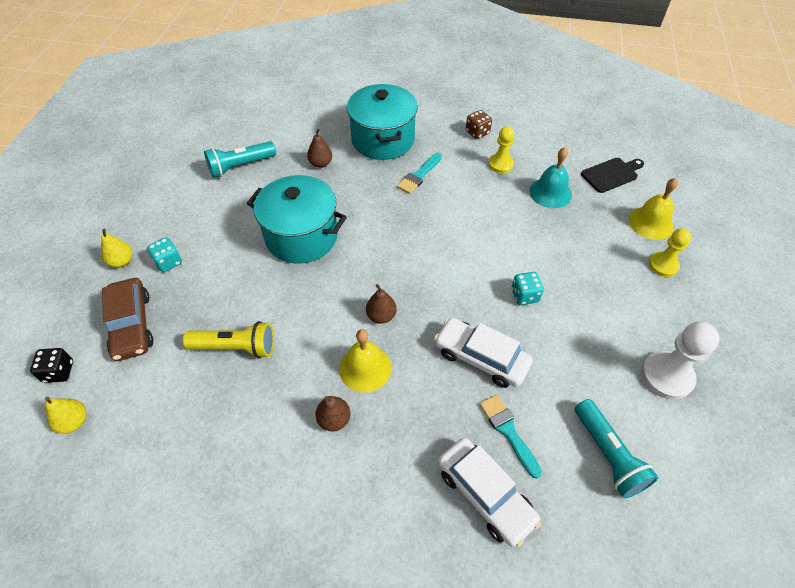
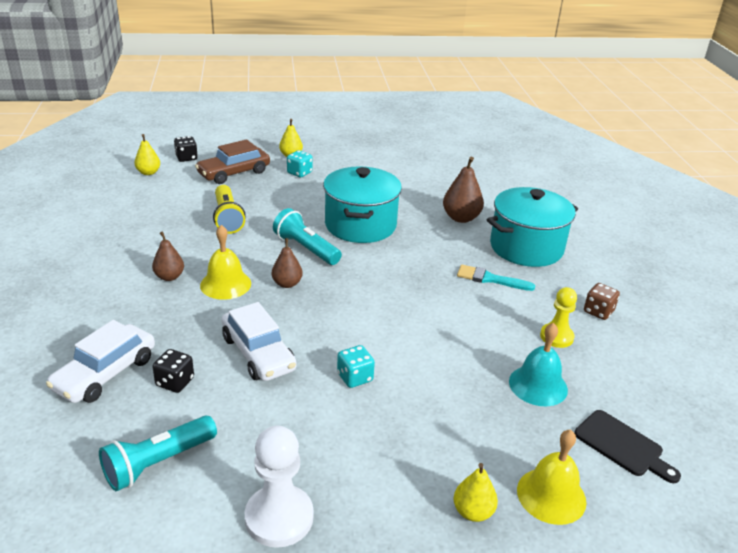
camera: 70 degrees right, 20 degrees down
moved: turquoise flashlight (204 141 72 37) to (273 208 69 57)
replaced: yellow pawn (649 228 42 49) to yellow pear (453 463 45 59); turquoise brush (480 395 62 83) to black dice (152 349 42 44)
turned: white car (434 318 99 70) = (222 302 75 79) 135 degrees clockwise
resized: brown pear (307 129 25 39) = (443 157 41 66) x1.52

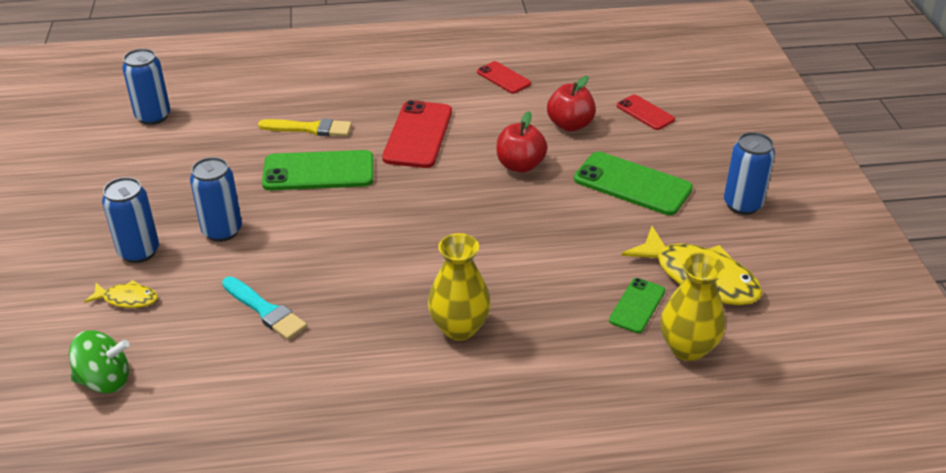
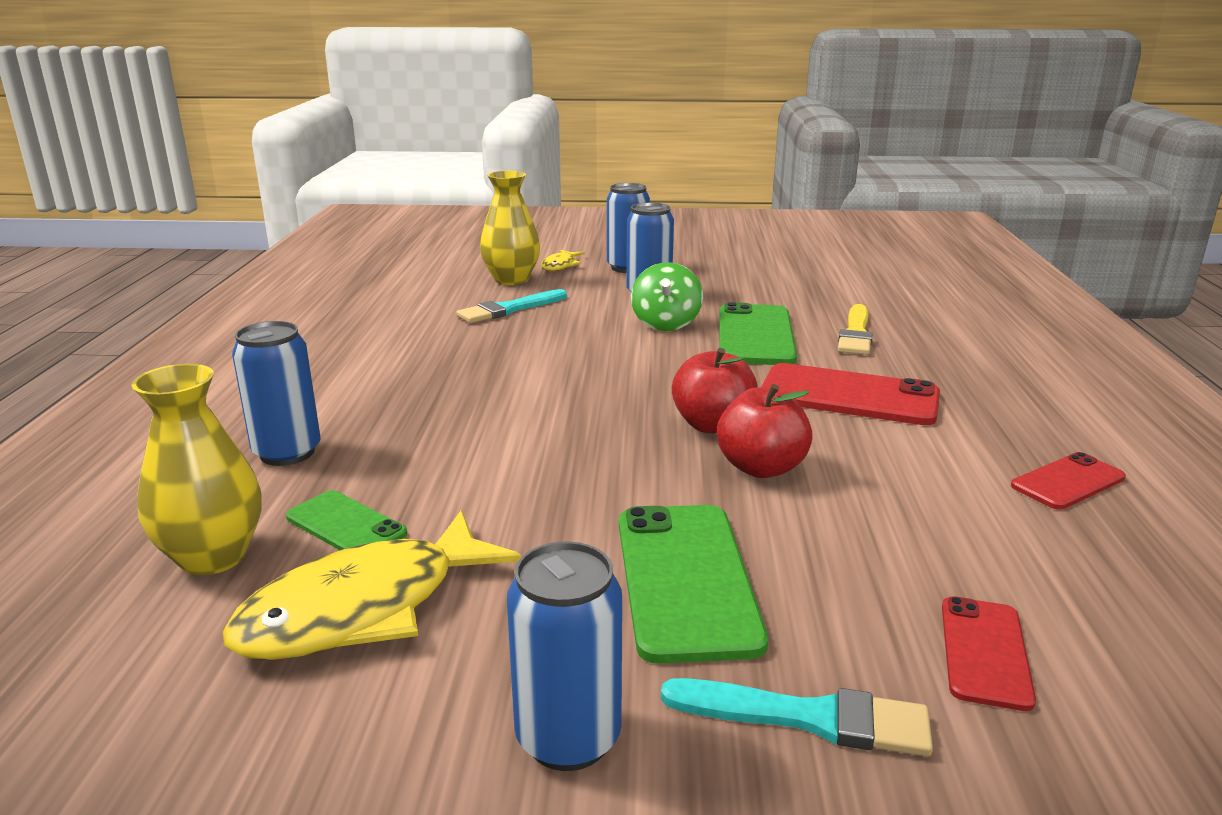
camera: 100 degrees right, 15 degrees down
added: turquoise brush (661 678 272 78)
moved: blue can (122 49 48 76) to (232 321 89 145); red apple (547 76 49 55) to (672 348 86 86); yellow vase (428 233 63 108) to (480 171 60 114); green spinning top (69 330 60 63) to (631 262 72 69)
turned: red phone (617 95 58 35) = (942 596 94 115) 45 degrees counterclockwise; green phone (574 152 119 63) = (619 505 149 159) 45 degrees counterclockwise

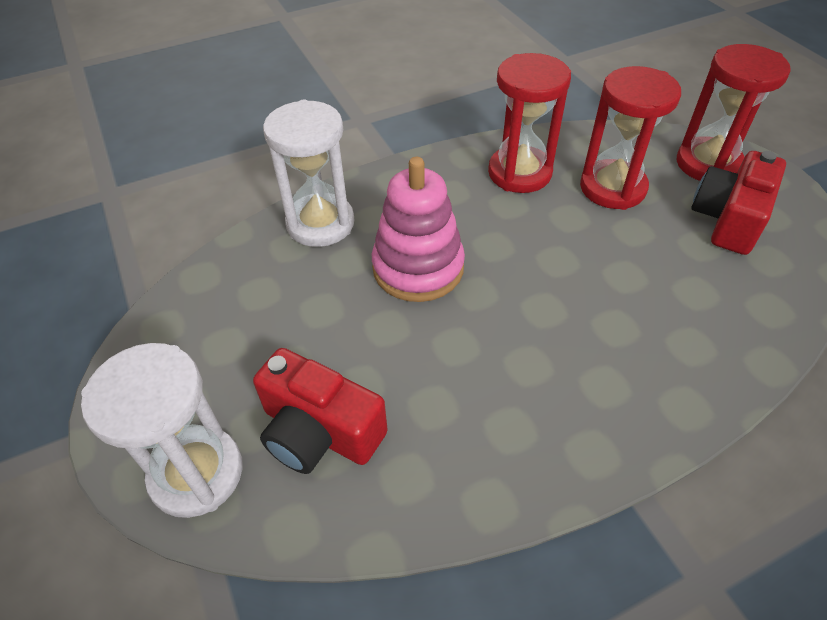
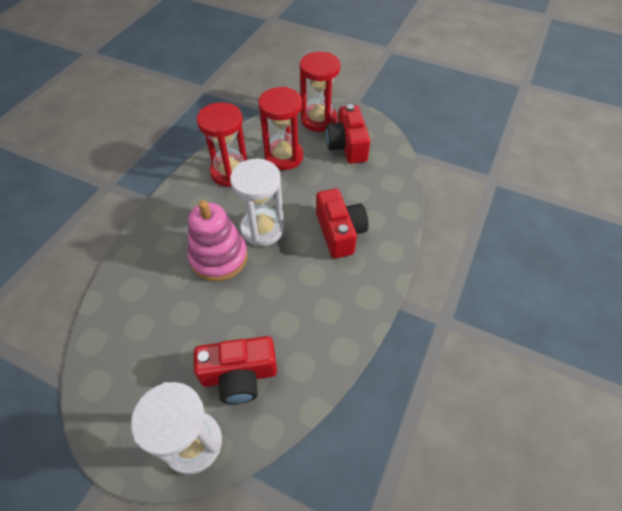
camera: 40 degrees left, 5 degrees up
added: red camera (316 189 53 69)
moved: white hourglass (263 100 91 147) to (230 159 55 87)

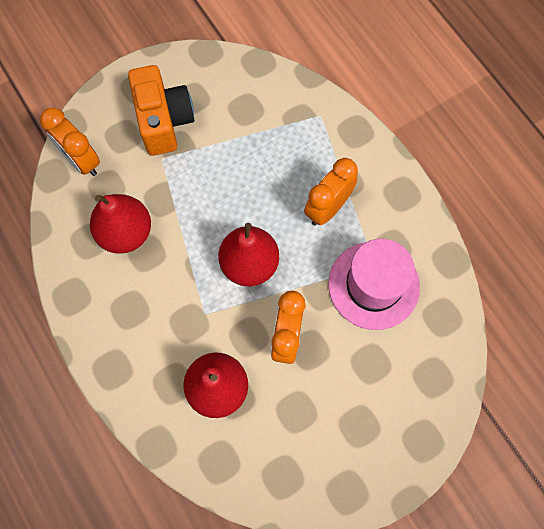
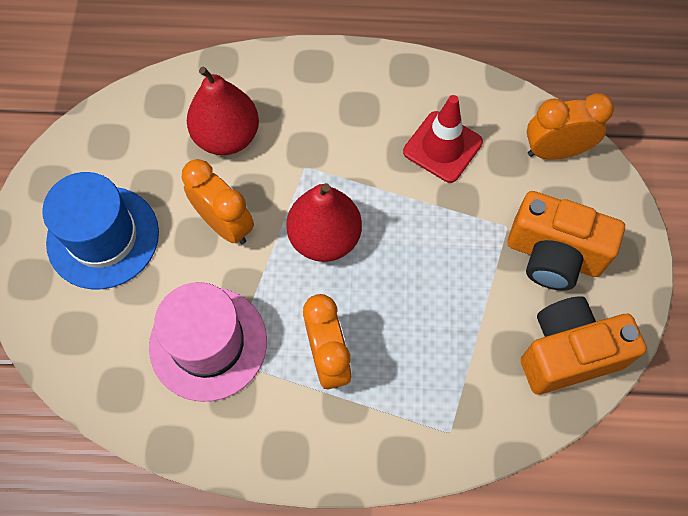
camera: 125 degrees right, 5 degrees down
added: blue hat (42 172 117 117); orange camera (521 296 126 98)
replaced: red pear (90 194 61 60) to red traffic cone (403 95 80 88)

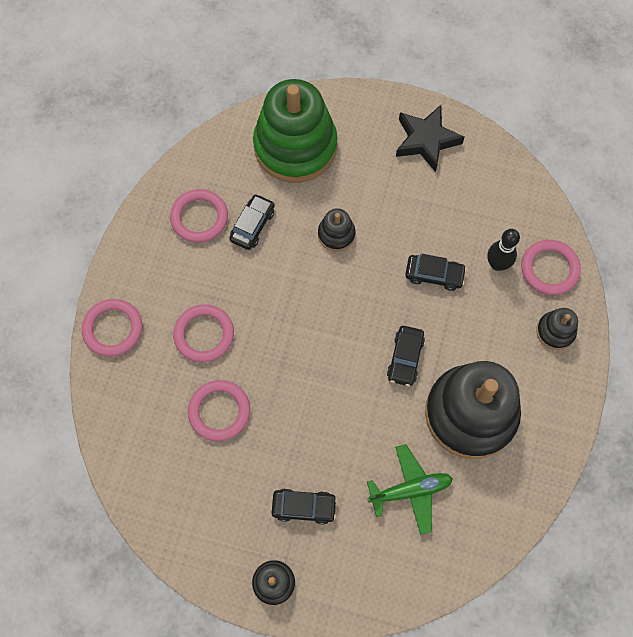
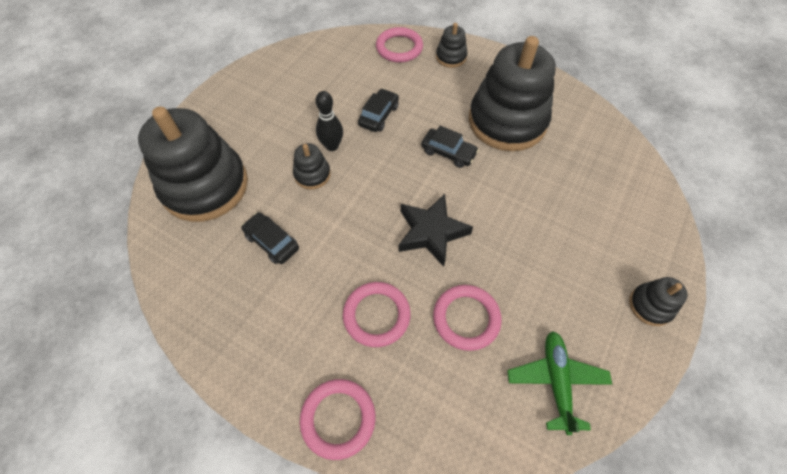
camera: 75 degrees left, 10 degrees down
removed: pink ring (170 189 58 54); black car (271 489 66 36)
moved: black star (396 105 69 67) to (399 194 74 73); black bowling pin (487 229 33 42) to (315 91 28 60); green plane (367 444 86 91) to (507 331 105 104)
recoloured: green stacking toy (253 79 85 104) to black stacking toy (138 106 110 116)

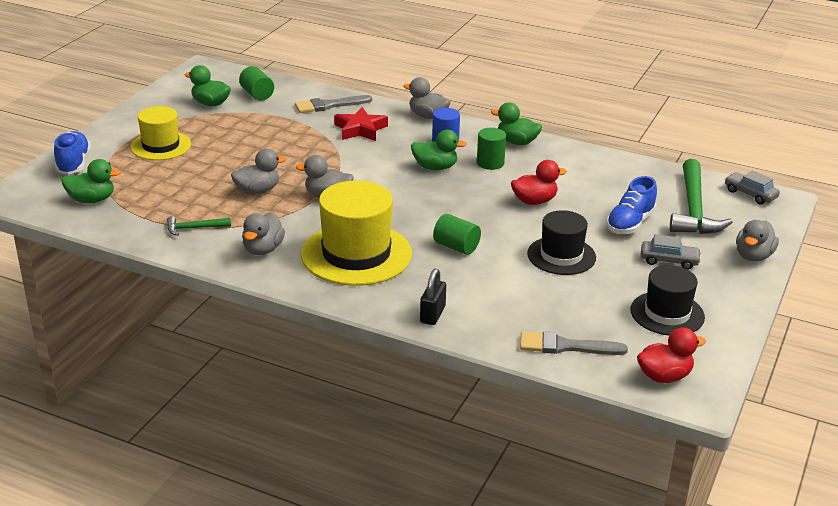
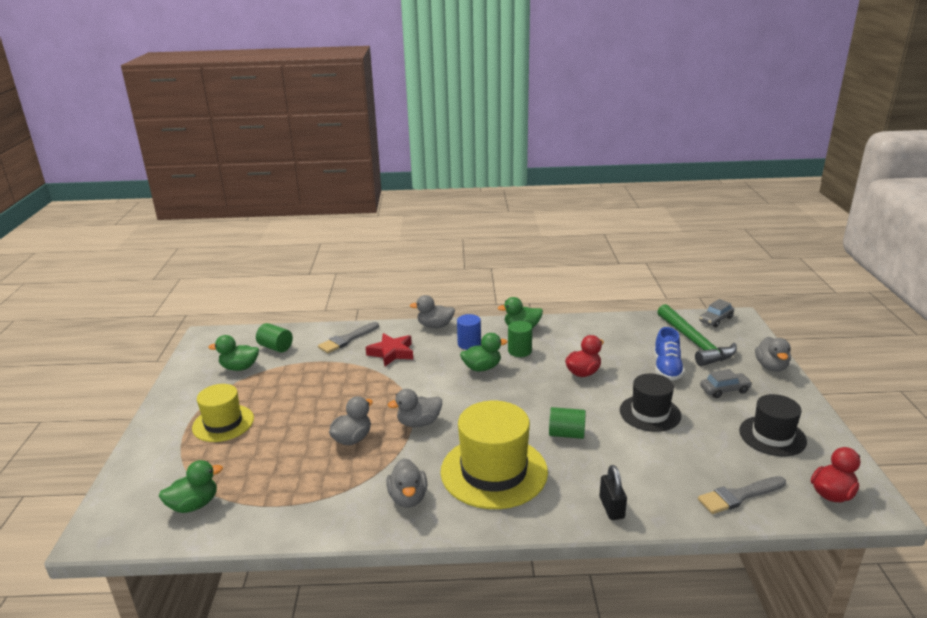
camera: 25 degrees left, 5 degrees down
removed: blue shoe (54 131 36 43); green hammer (167 216 64 20)
turned: grey car (725 171 55 34) = (699 299 35 28) 60 degrees counterclockwise

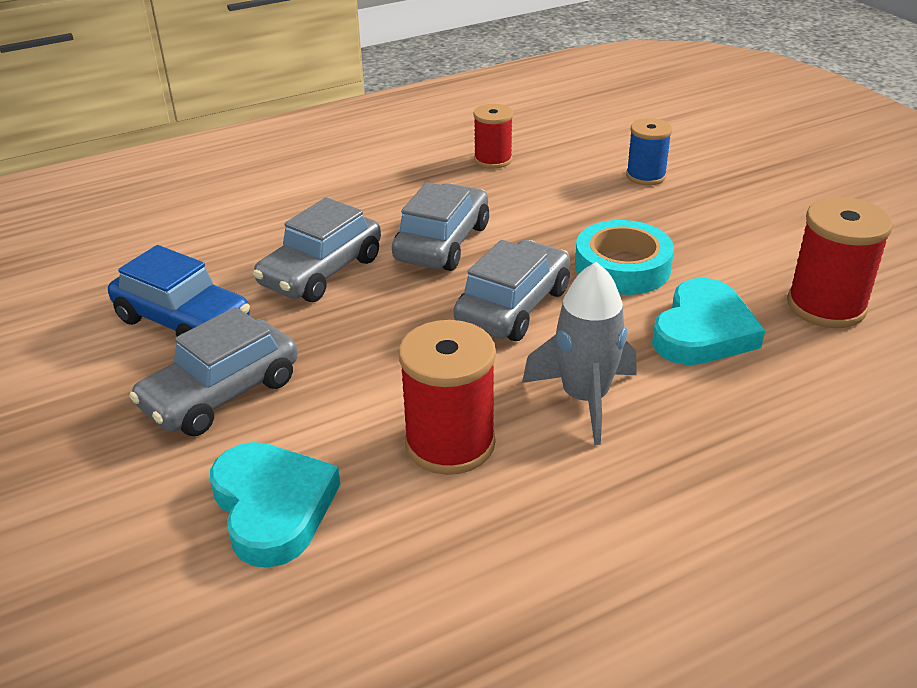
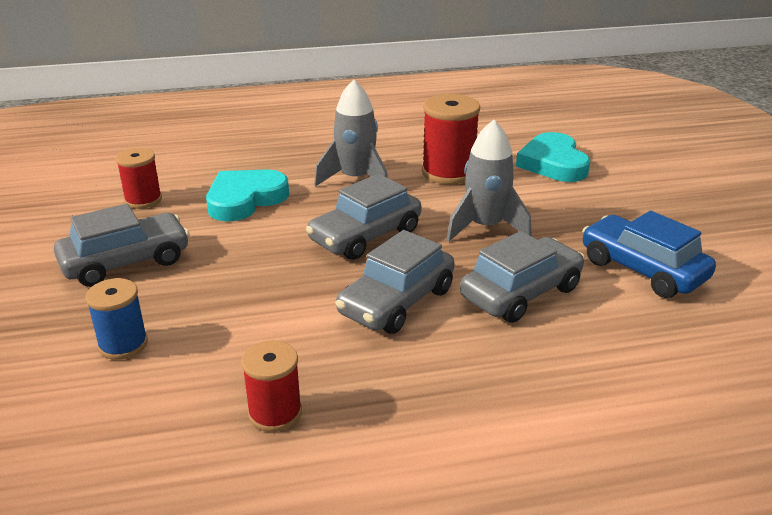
camera: 165 degrees left, 5 degrees down
removed: turquoise tape (575 220 99 75)
added: grey rocket (447 120 85 122)
moved: grey car (129 307 169 129) to (54 204 136 83)
resized: red spool (787 197 106 131) = (116 148 46 61) x0.63

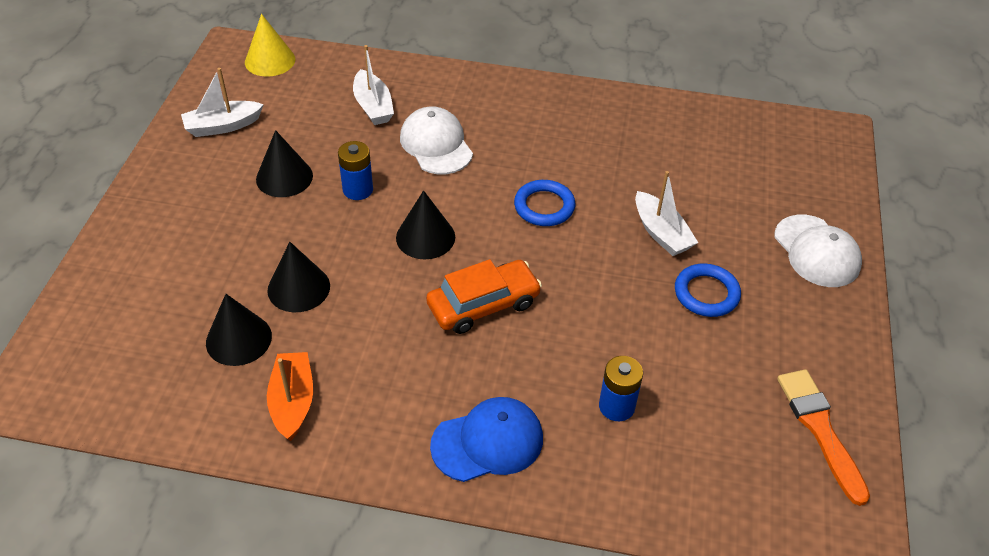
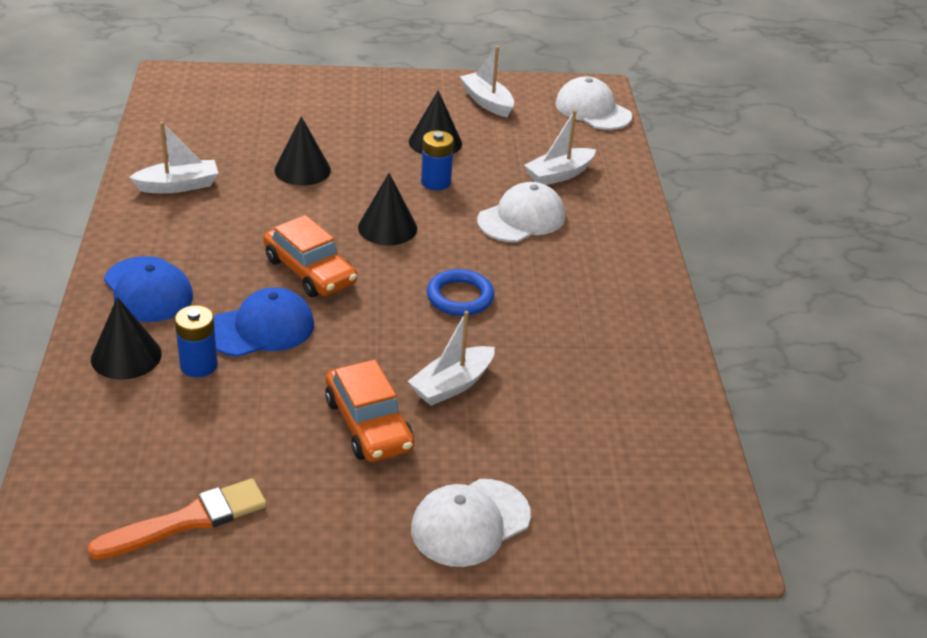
camera: 75 degrees right, 10 degrees down
added: blue cap (214 287 100 70)
moved: black cone (206 294 66 72) to (91 297 71 83)
replaced: yellow cone (245 14 50 63) to white cap (555 76 77 54); blue ring (675 264 66 53) to orange car (325 359 89 103)
recoloured: orange boat (267 352 46 89) to white boat (129 122 90 71)

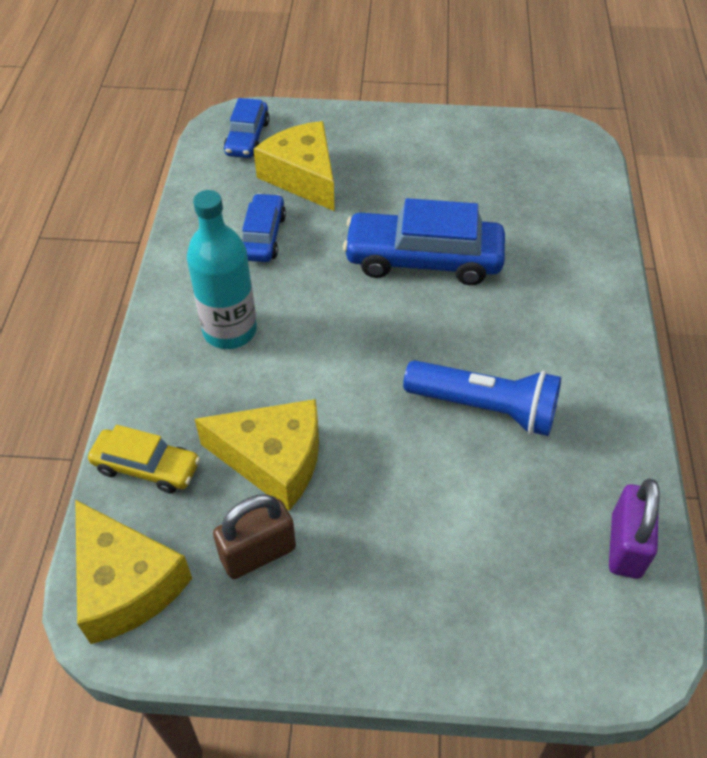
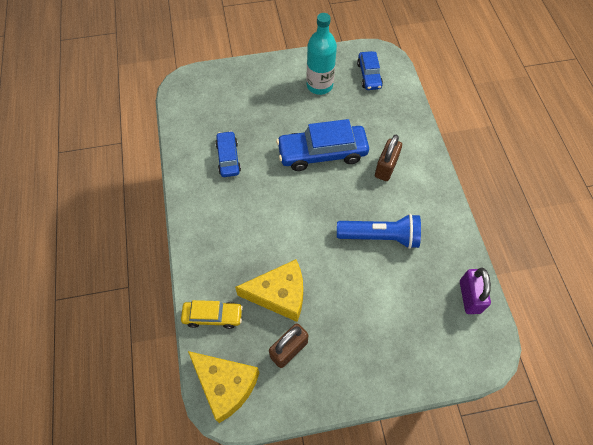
camera: 15 degrees left, 10 degrees up
removed: yellow cheese (254 121 80 90)
added: brown padlock (375 135 27 46)
moved: blue car (224 98 46 60) to (357 51 26 39); turquoise bottle (187 190 70 159) to (306 13 31 82)

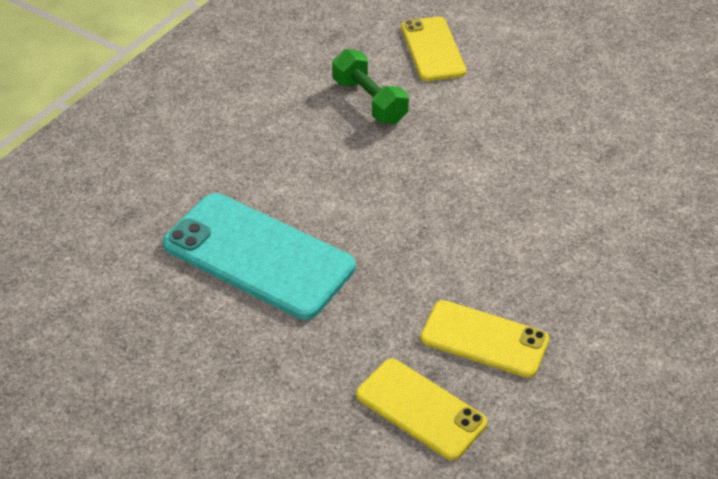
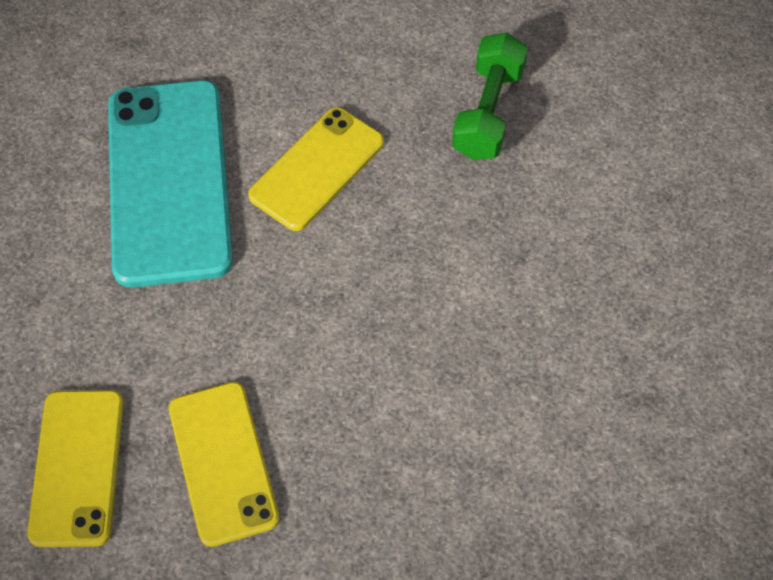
camera: 50 degrees right, 15 degrees up
moved: yellow phone (401 17 65 64) to (248 107 136 124)

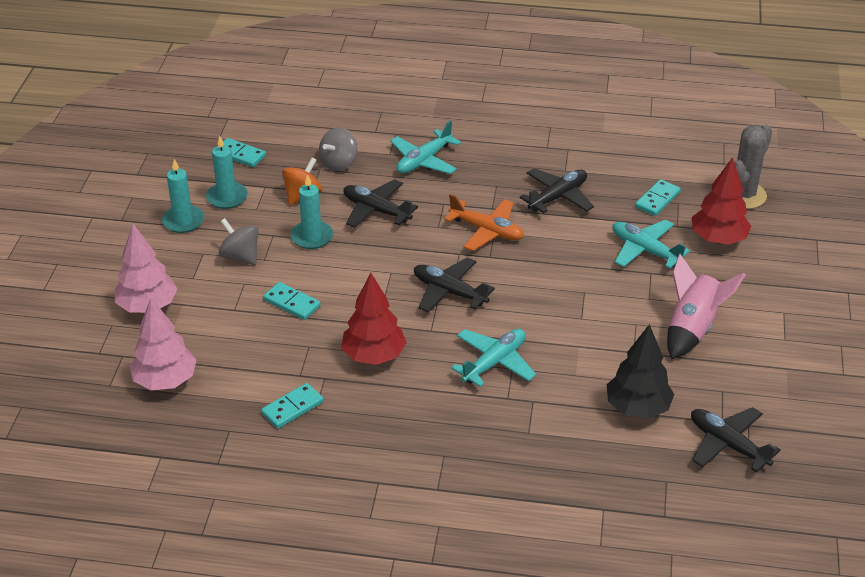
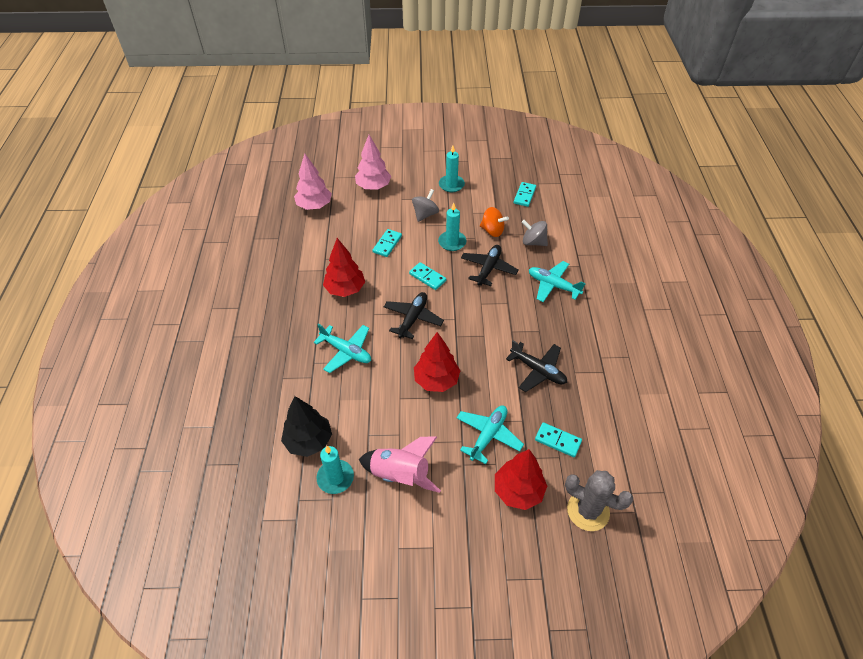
camera: 80 degrees right, 10 degrees up
removed: orange plane (444 194 80 57); black plane (691 407 90 66)
added: red tree (414 332 46 60)
moved: turquoise candle (206 136 42 73) to (316 446 38 48); turquoise domino (261 383 63 46) to (409 262 37 28)

